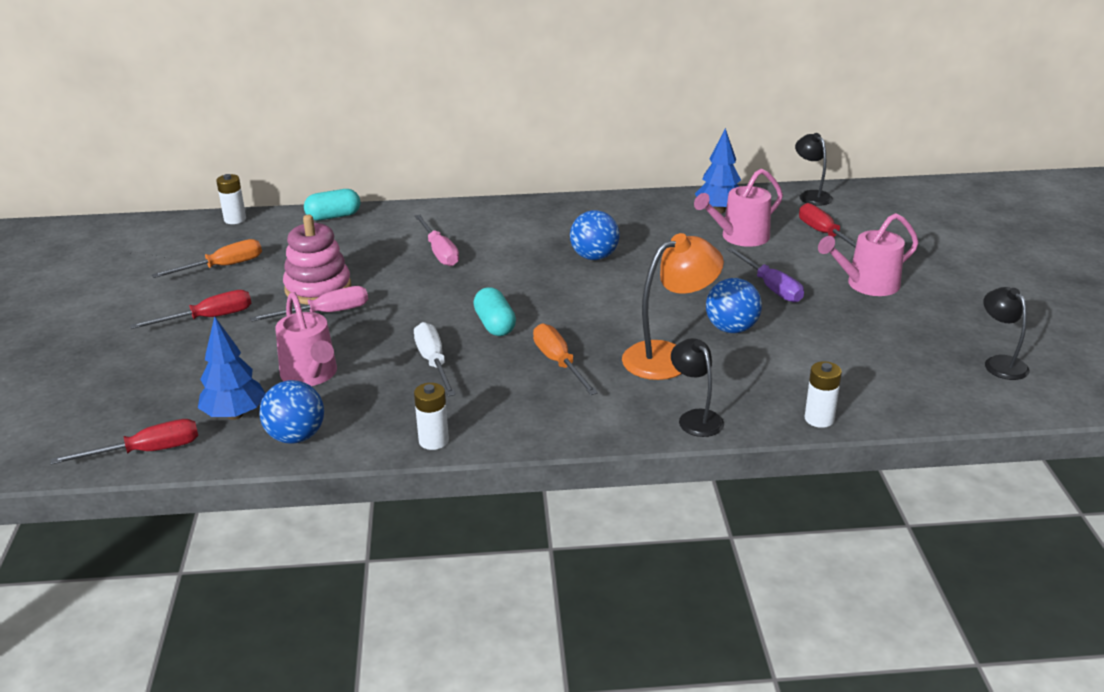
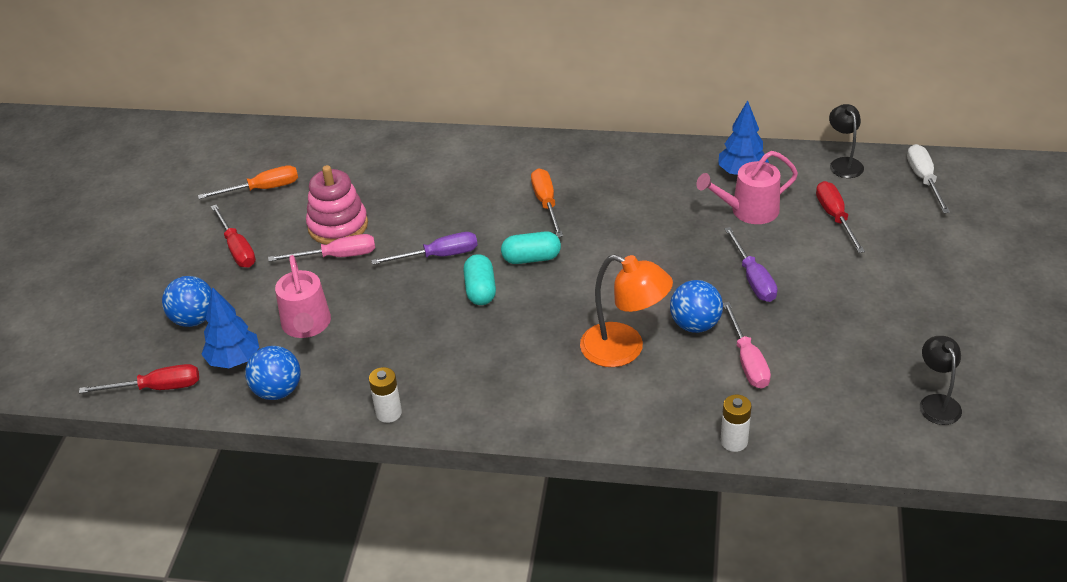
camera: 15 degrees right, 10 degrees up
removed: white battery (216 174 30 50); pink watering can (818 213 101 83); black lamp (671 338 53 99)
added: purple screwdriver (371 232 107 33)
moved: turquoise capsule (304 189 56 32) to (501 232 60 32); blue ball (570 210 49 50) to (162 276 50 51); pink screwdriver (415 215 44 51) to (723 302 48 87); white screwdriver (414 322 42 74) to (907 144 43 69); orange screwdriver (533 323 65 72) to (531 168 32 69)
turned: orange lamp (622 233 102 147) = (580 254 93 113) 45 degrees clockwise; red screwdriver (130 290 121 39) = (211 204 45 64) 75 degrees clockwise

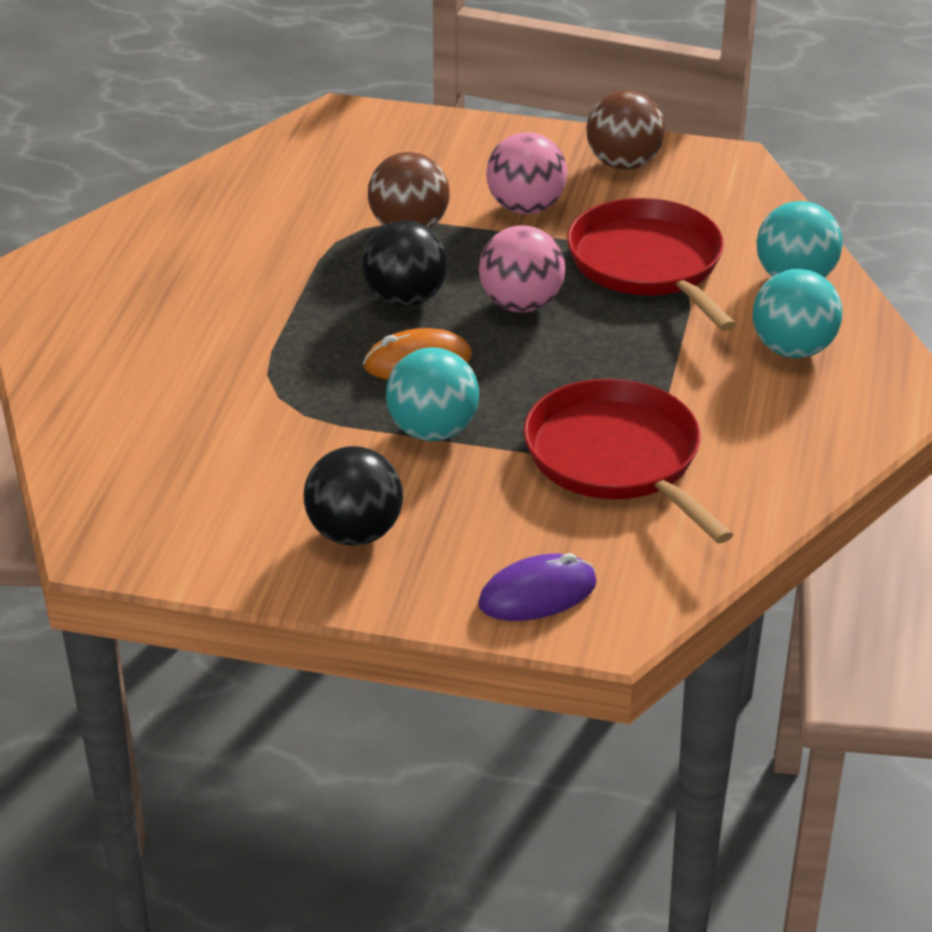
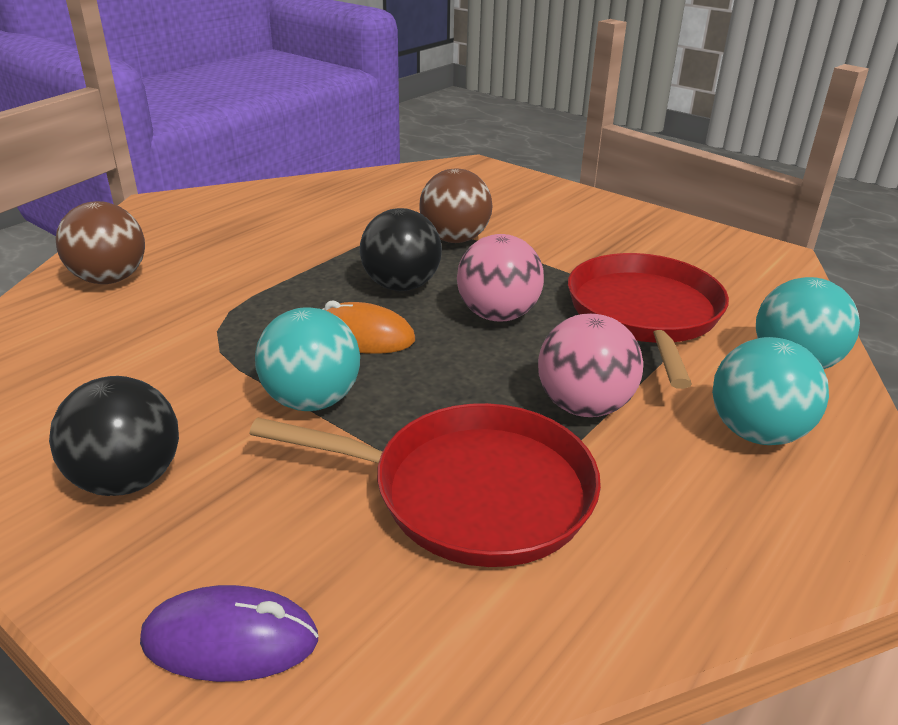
camera: 25 degrees right, 5 degrees down
moved: brown ball (587 90 78 80) to (55 201 90 83); pink ball (486 132 81 82) to (538 314 105 103)
turned: red pan (524 379 209 164) = (249 403 352 164) 105 degrees clockwise

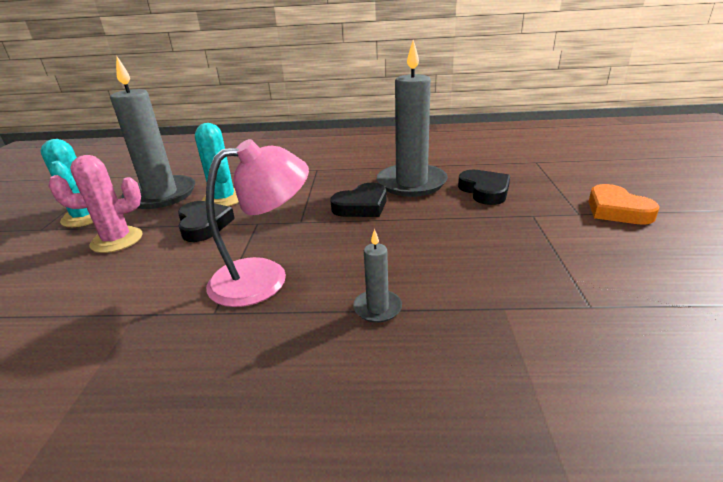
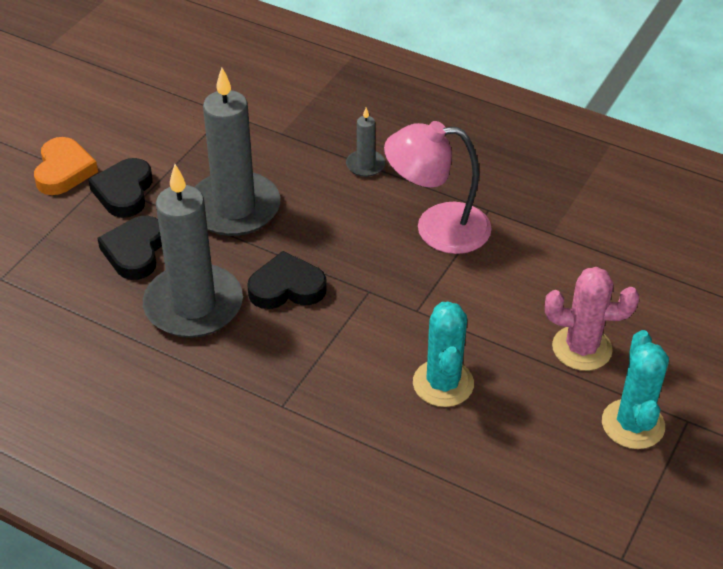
camera: 155 degrees left, 15 degrees up
moved: grey candle (110 57 85 152) to (195 68 85 168); black heart (178 201 57 41) to (88 158 64 60)

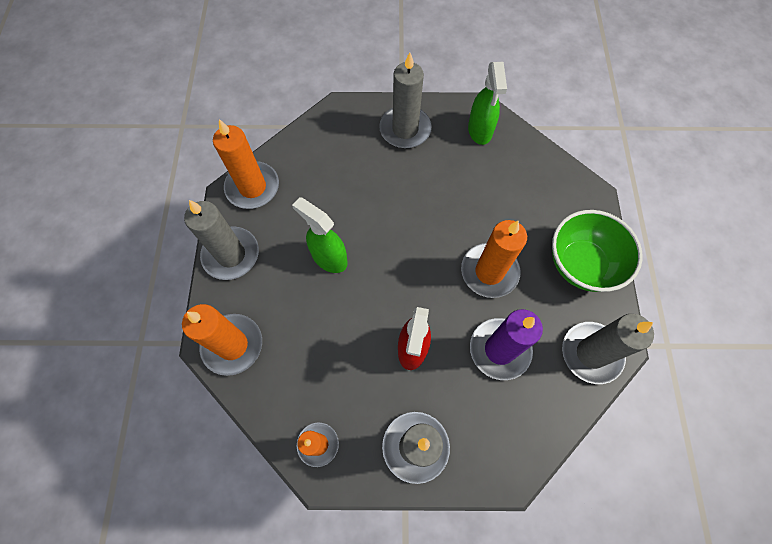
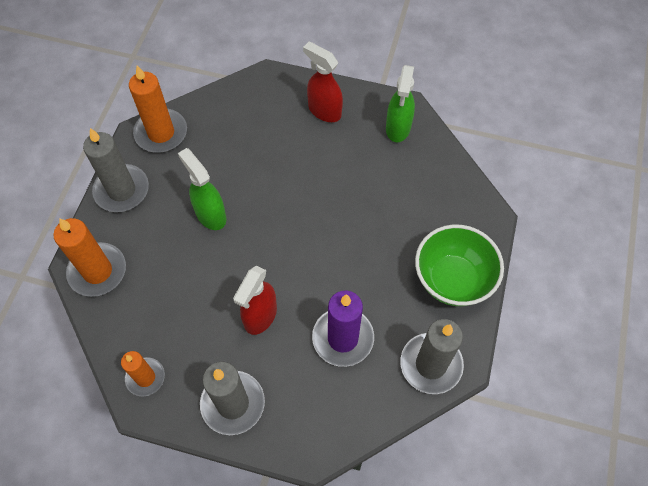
camera: 15 degrees right, 5 degrees down
removed: orange candle (461 220 66 78)
replaced: grey candle (379 52 53 96) to red spray bottle (303 41 40 81)

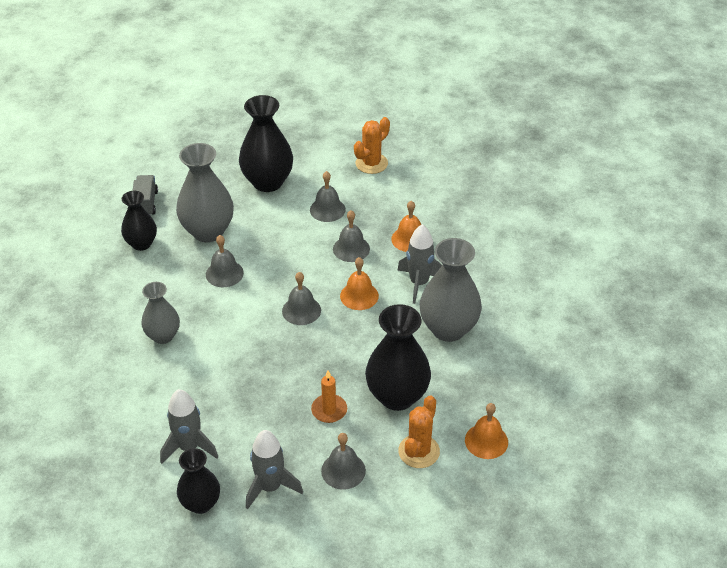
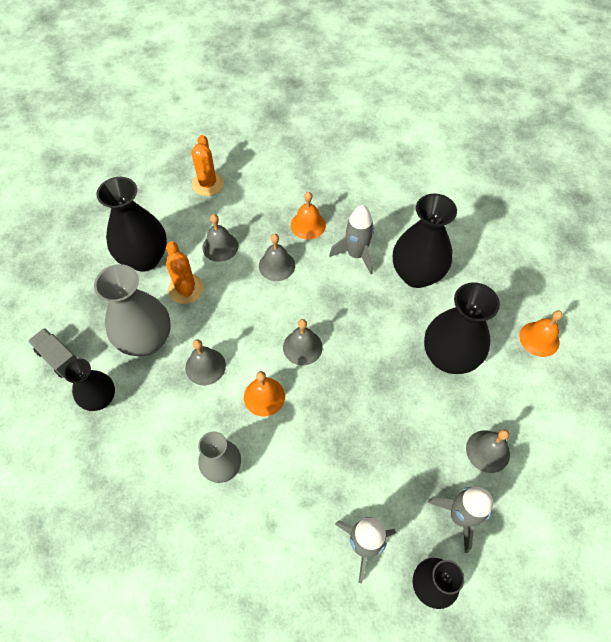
camera: 45 degrees left, 15 degrees up
removed: orange candle (311 371 36 52)
moved: orange bell (340 257 39 53) to (244 371 41 46); orange cactus (398 395 42 73) to (166 241 38 63)
recoloured: grey vase (420 238 62 104) to black vase (393 194 64 94)

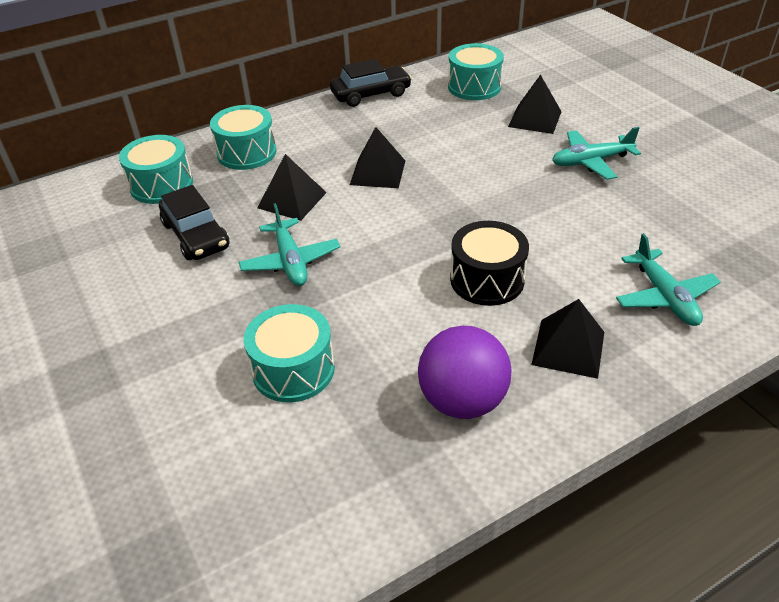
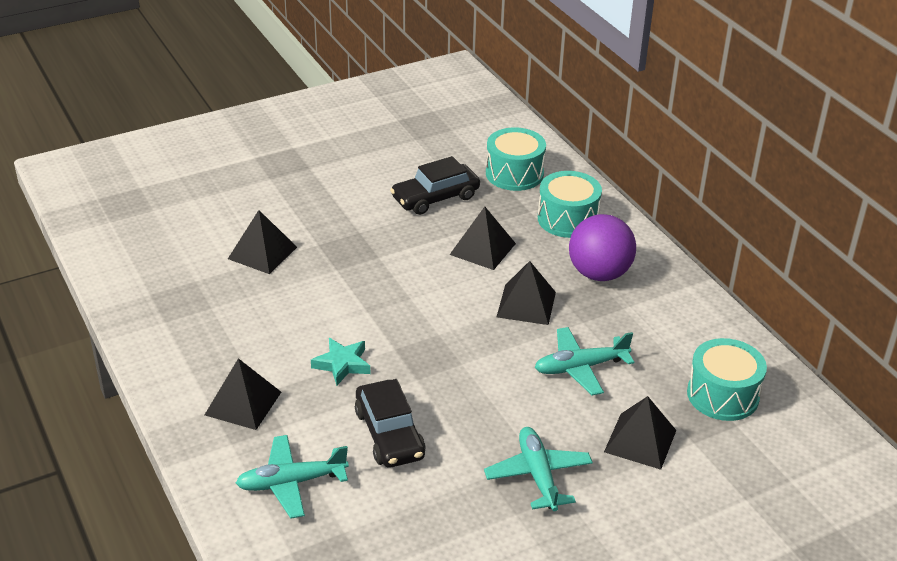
camera: 90 degrees right, 5 degrees down
moved: black car (330 59 82 48) to (355 379 71 89); turquoise plane (239 203 101 83) to (535 327 99 68); purple ball (418 326 94 93) to (569 214 67 67)
replaced: black drum (450 221 79 85) to turquoise star (311 338 59 48); turquoise drum (244 304 91 98) to black pyramid (228 210 69 64)

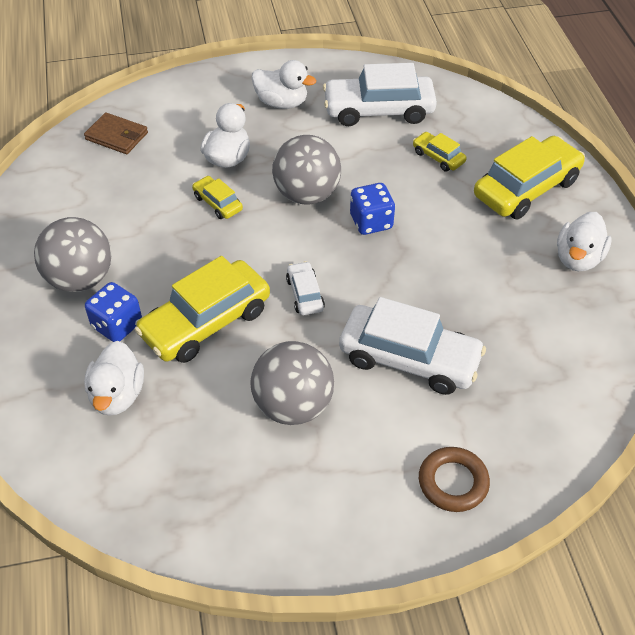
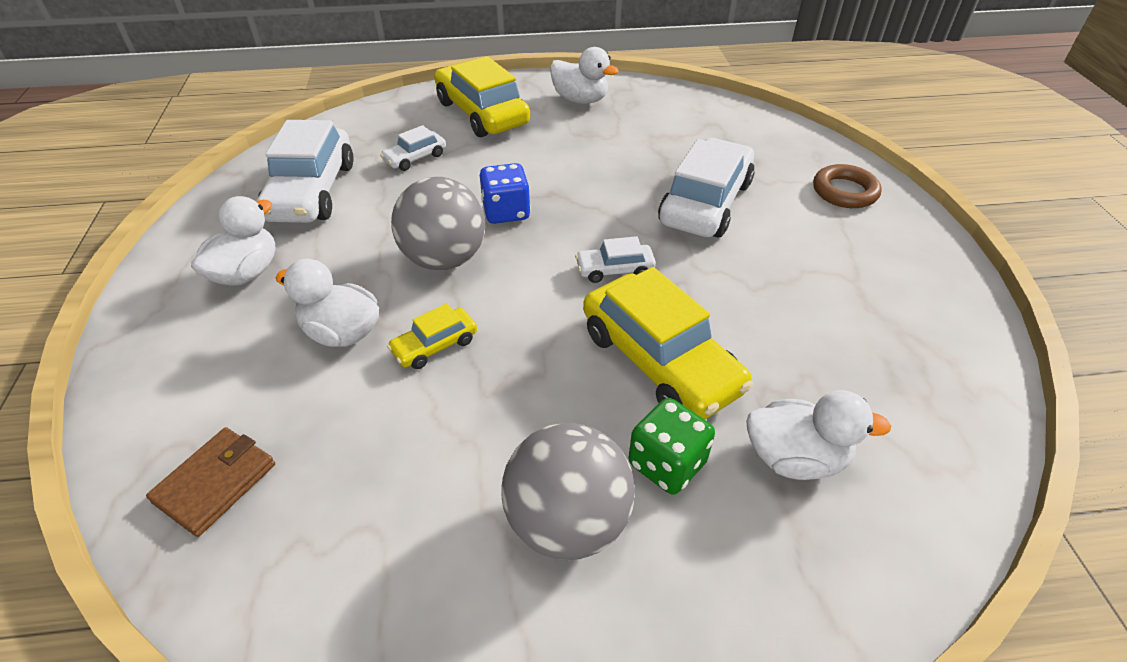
camera: 85 degrees left, 5 degrees down
removed: grey ball (250 341 84 84)
recoloured: yellow car (413 132 54 40) to white car (380 125 66 46); blue dice (85 282 57 60) to green dice (629 398 86 97)

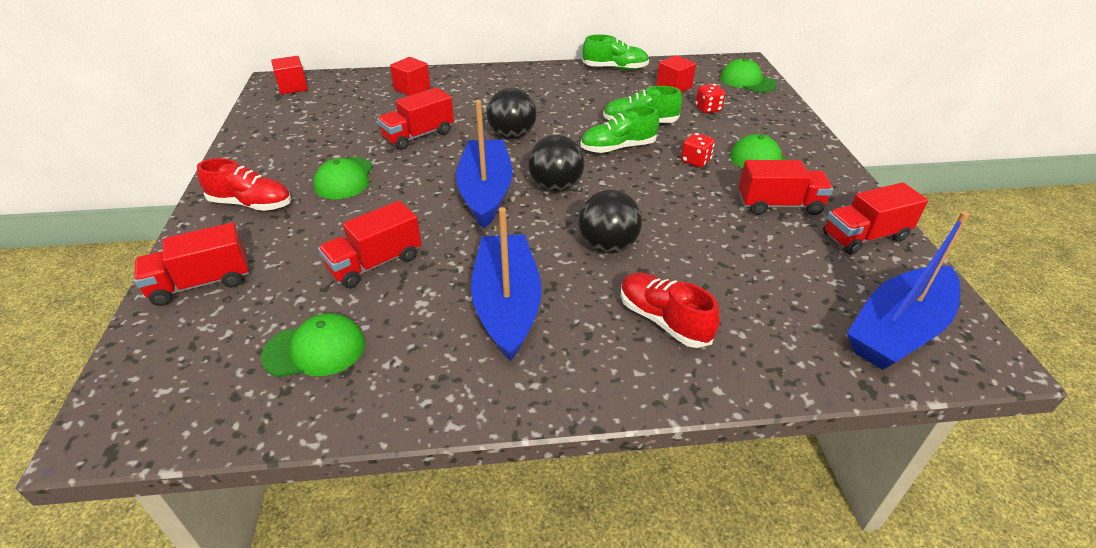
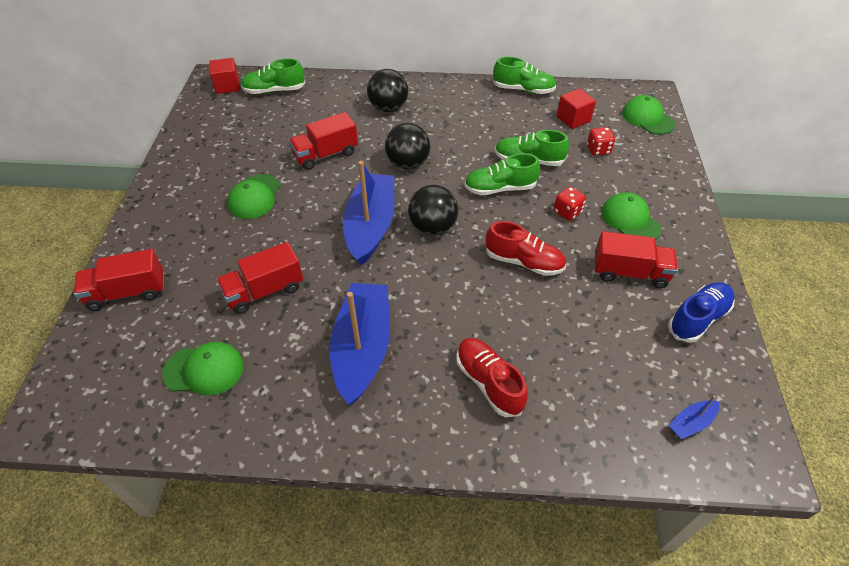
camera: 10 degrees right, 10 degrees up
removed: red cube (390 57 40 39)
added: green shoe (241 58 65 36)
moved: red shoe (197 158 94 53) to (485 221 81 55); black ball (578 190 64 64) to (367 69 41 43)
replaced: red truck (823 182 105 73) to blue shoe (668 282 67 61)
resized: blue boat (847 211 122 159) = (669 395 50 44) x0.42

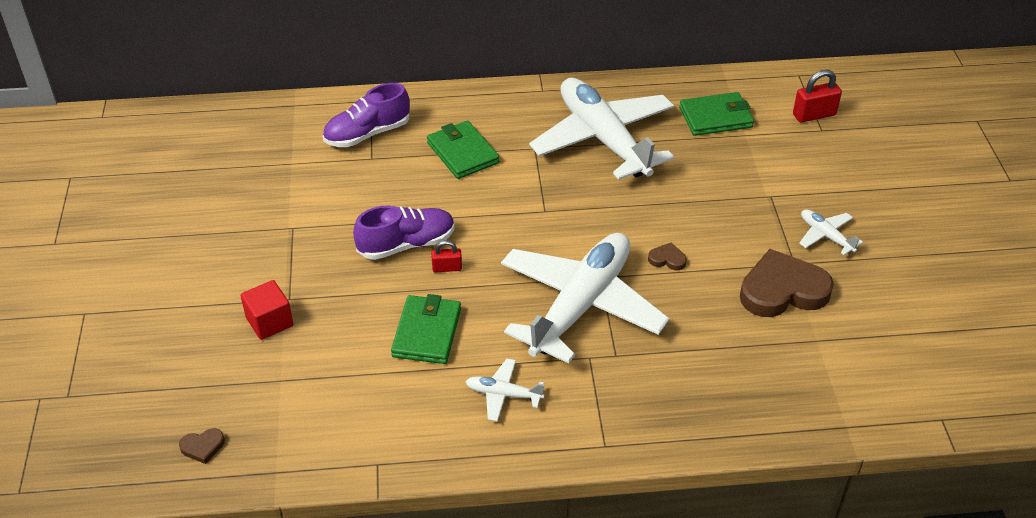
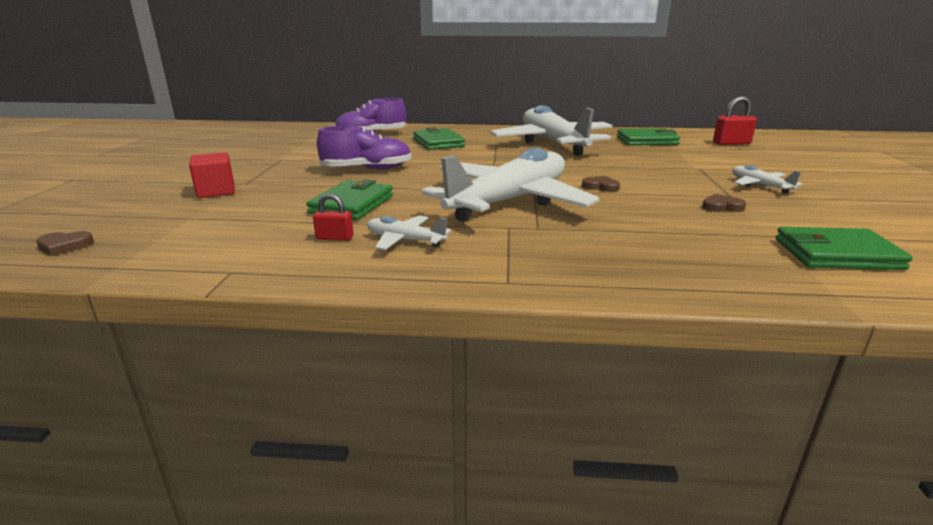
camera: 10 degrees right, 20 degrees down
added: green wallet (776 227 137 43)
moved: red padlock (431 241 31 31) to (313 193 40 48)
resized: brown heart (740 249 94 68) = (702 194 44 18) x0.42

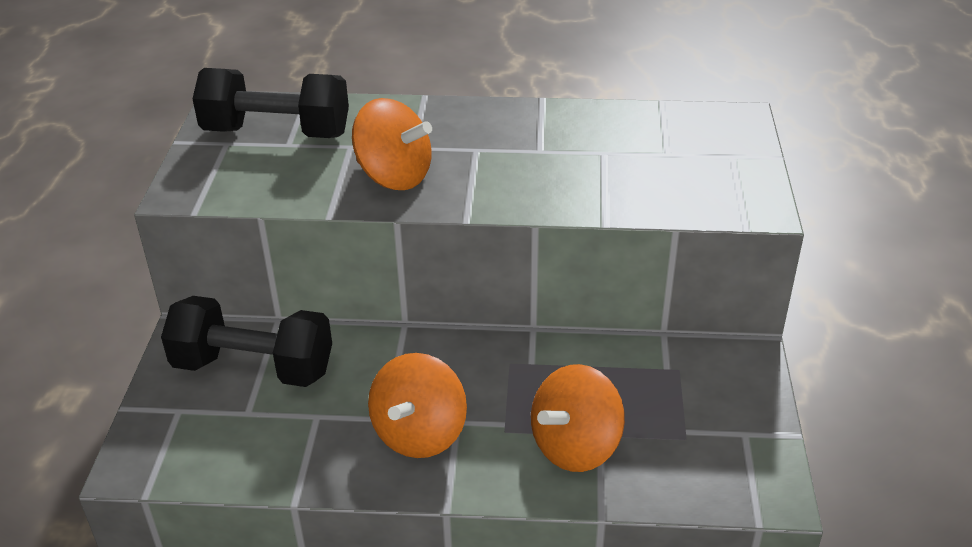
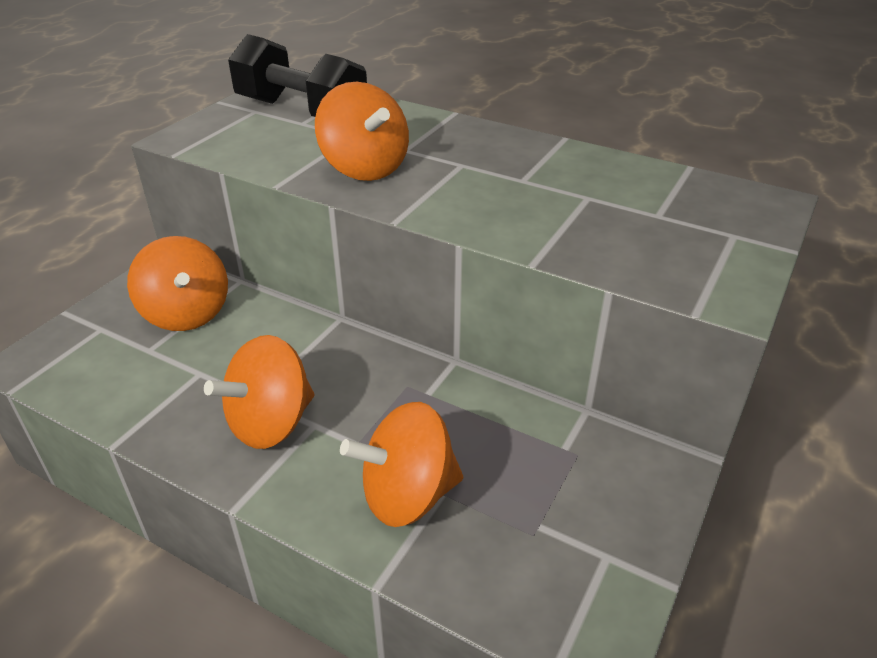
camera: 25 degrees right, 0 degrees up
replaced: black dumbbell (161 296 171 91) to orange spinning top (127 236 101 95)

